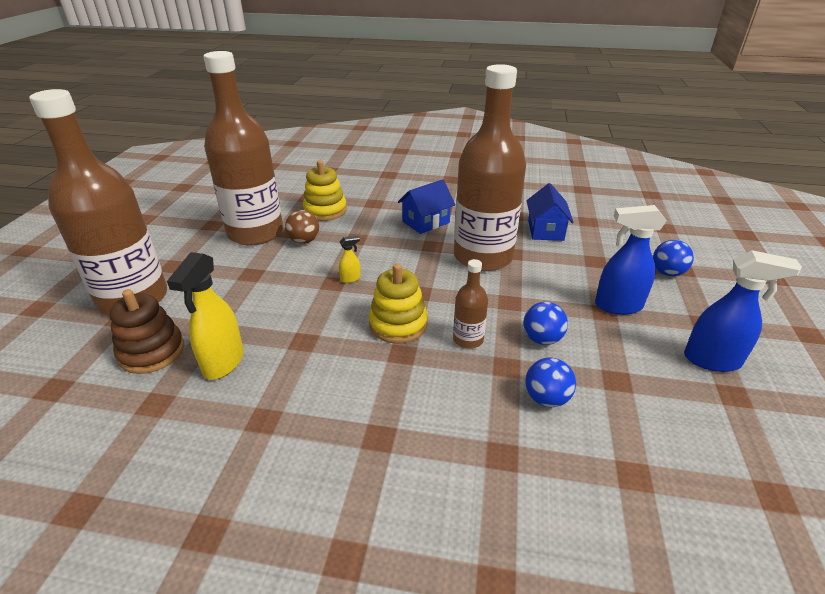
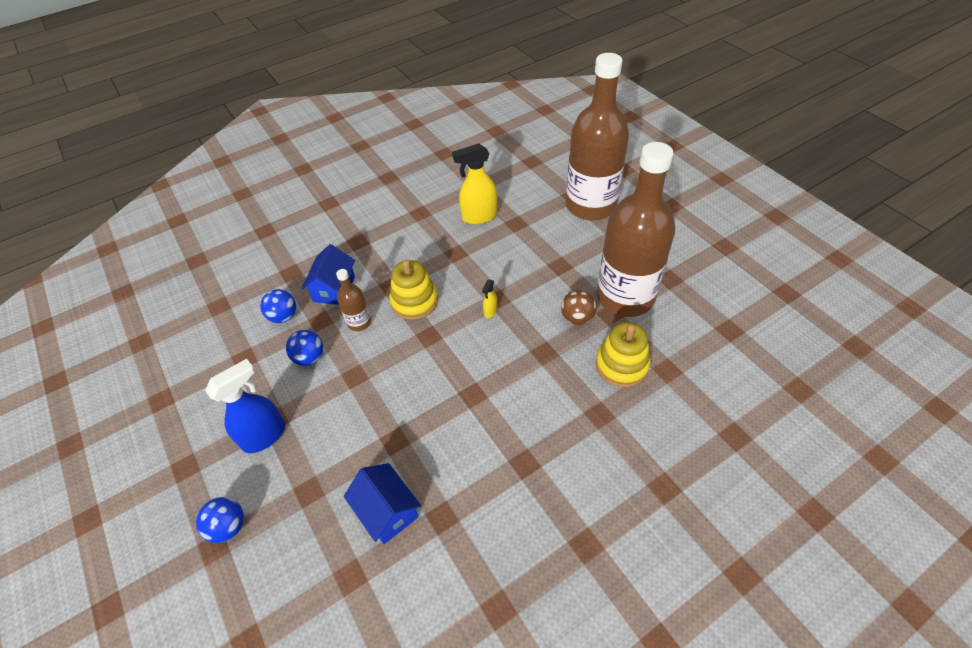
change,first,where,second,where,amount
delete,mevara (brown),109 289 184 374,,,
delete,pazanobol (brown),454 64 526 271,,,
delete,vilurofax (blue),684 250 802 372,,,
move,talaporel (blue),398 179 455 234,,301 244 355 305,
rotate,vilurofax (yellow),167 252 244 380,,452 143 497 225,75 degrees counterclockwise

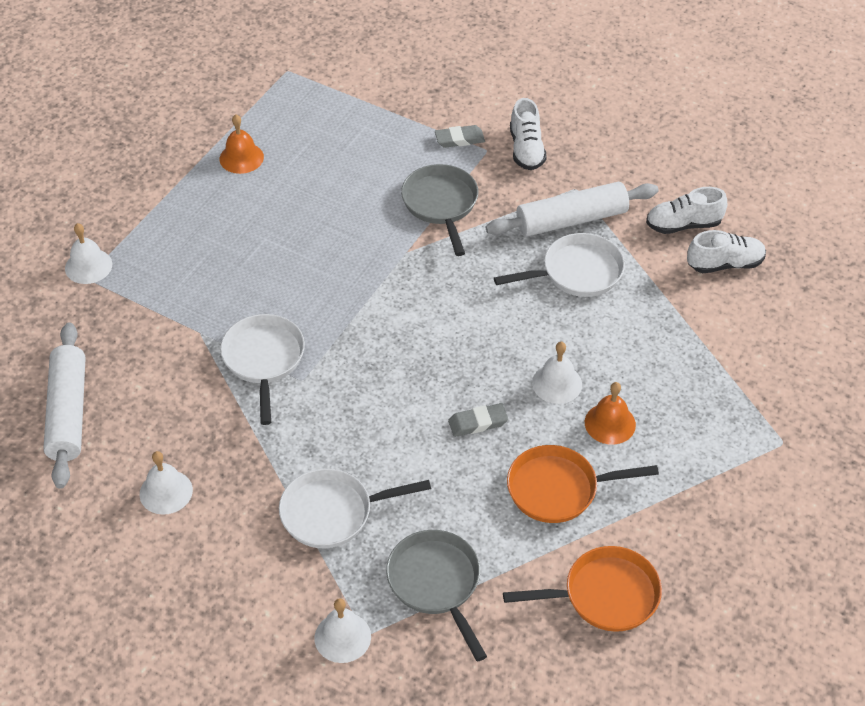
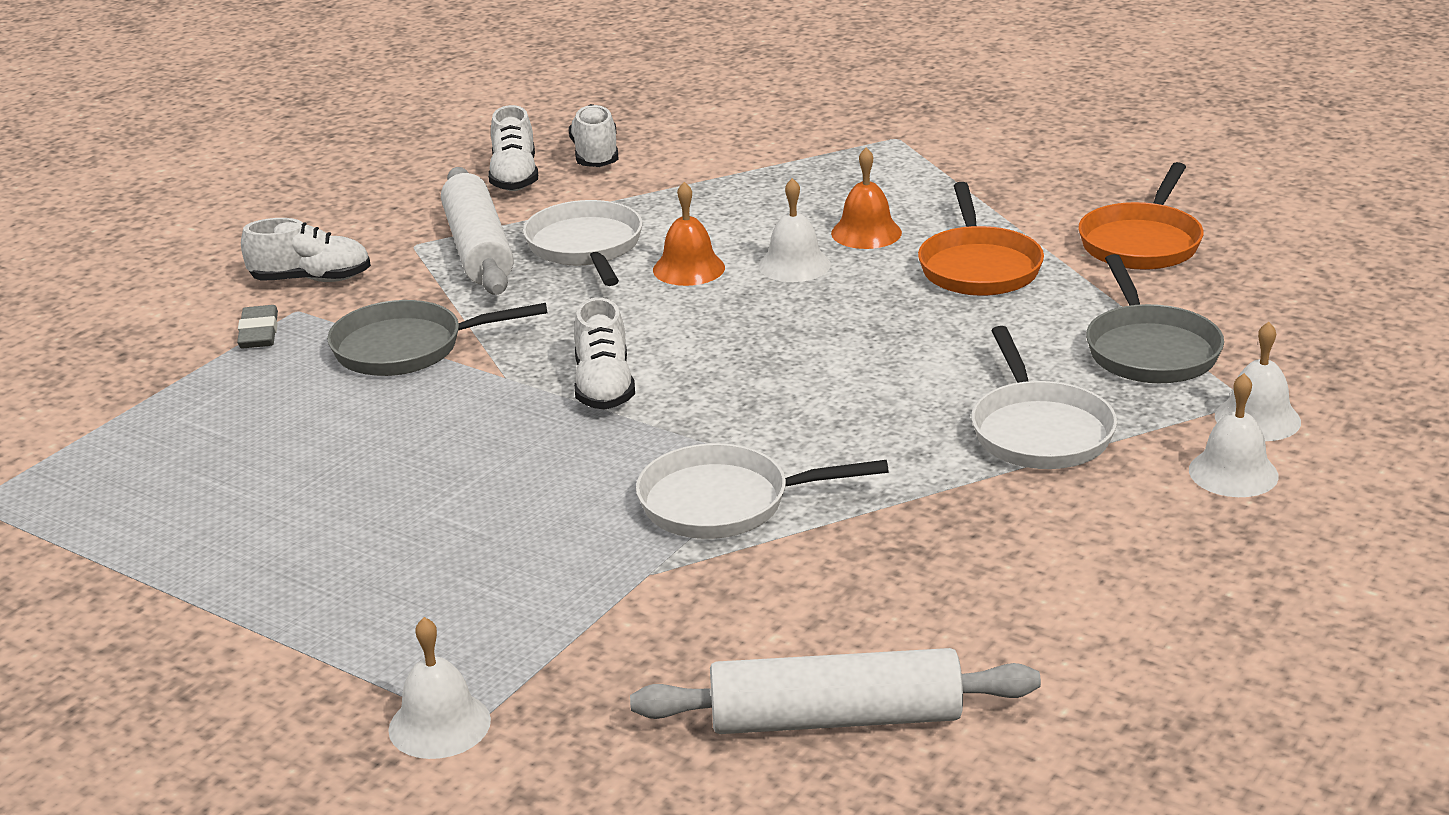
change,first,where,second,where,amount
delete,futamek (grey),448 403 508 437,,,
insert,,,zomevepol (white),574 298 635 410,
move,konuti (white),140 451 193 515,,1189 373 1279 497,
move,konuti (orange),220 114 264 174,,653 182 725 286,
rotate,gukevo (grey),386 530 487 662,,1086 254 1224 383,75 degrees counterclockwise
rotate,gukevo (orange),503 546 662 632,,1078 162 1204 270,150 degrees counterclockwise

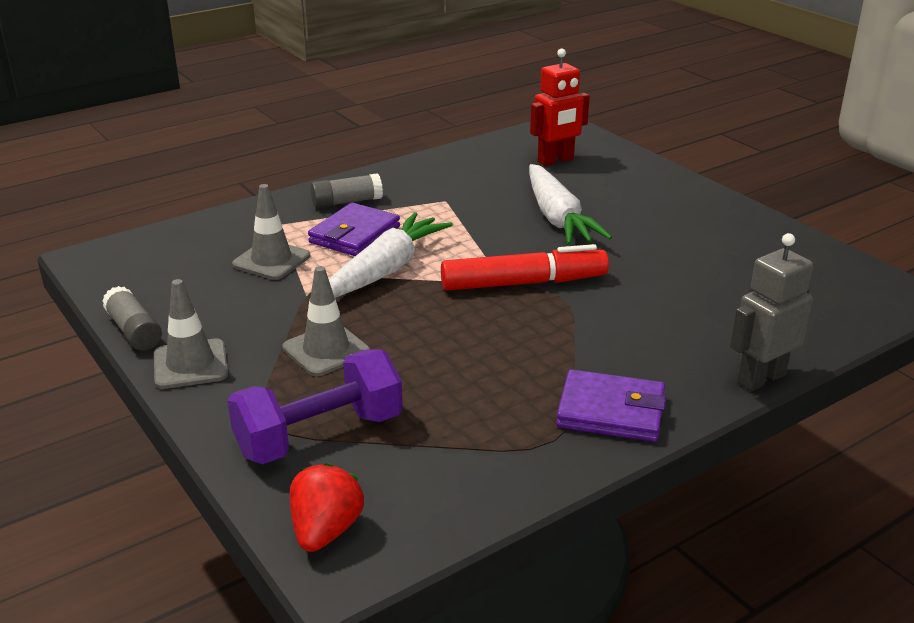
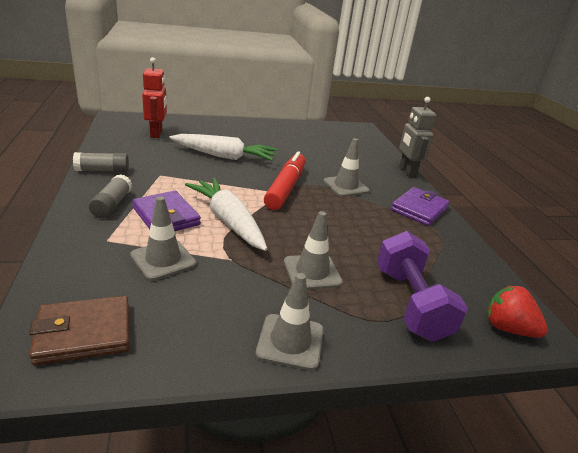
change,first,where,second,where,amount
insert,,,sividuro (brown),29 296 130 365,
insert,,,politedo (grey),323 138 370 197,
move,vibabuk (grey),102 286 162 351,,73 152 129 172,

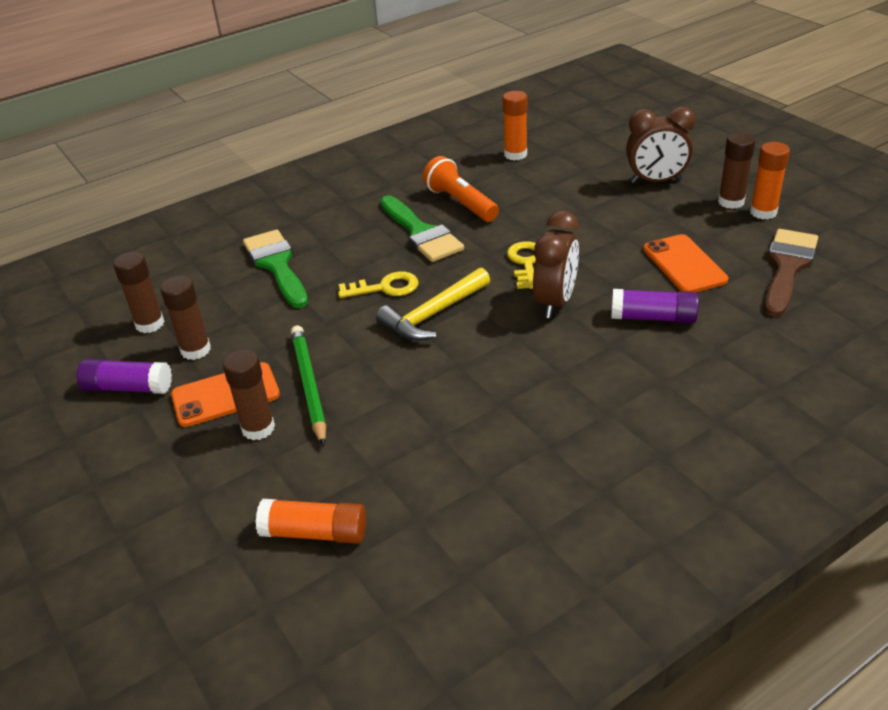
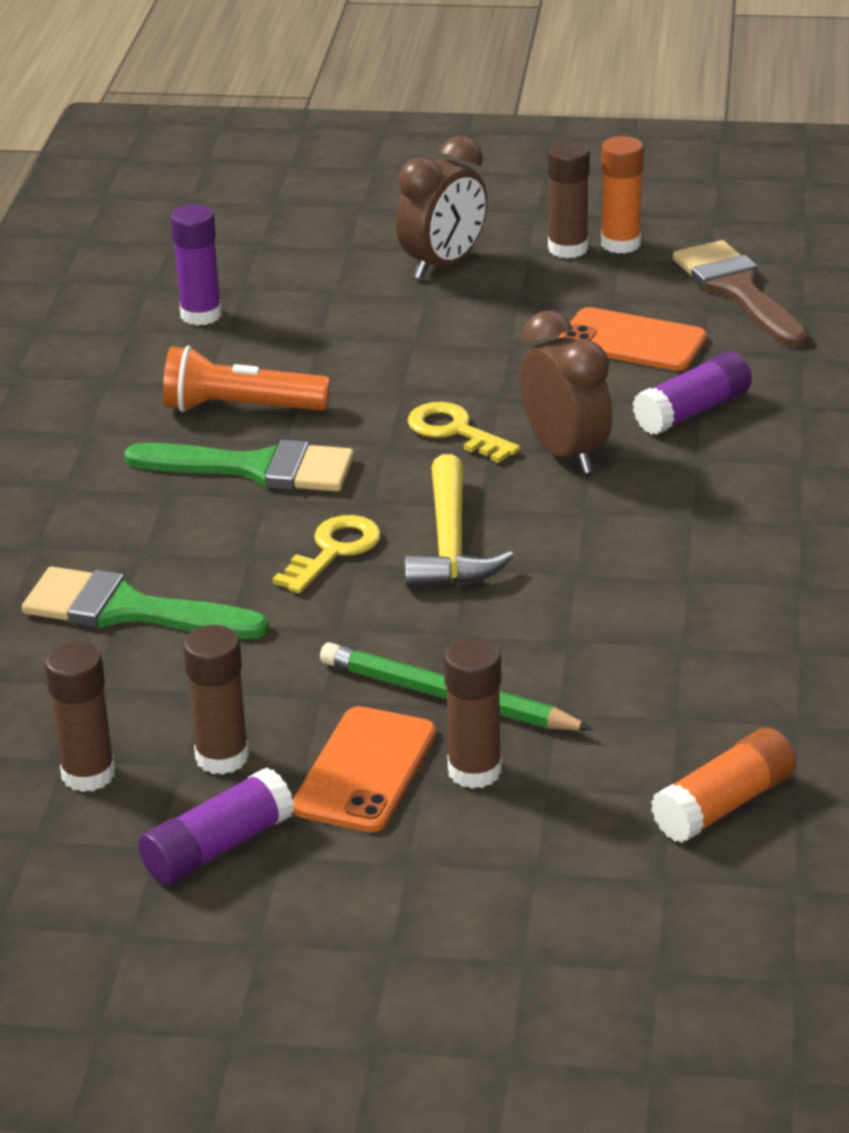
change,first,where,second,where,amount
recolor,vibabuk (orange),503 91 527 161,vibabuk (purple),171 204 222 326,

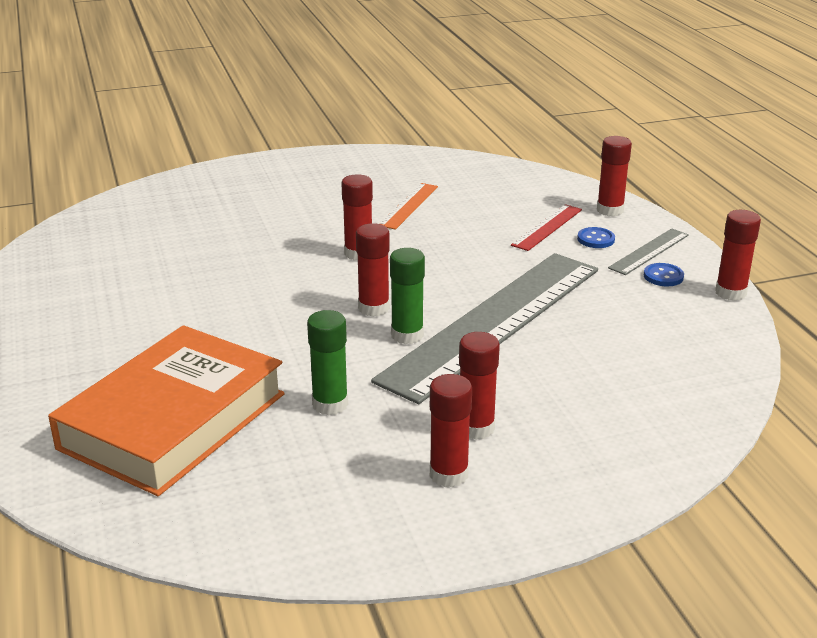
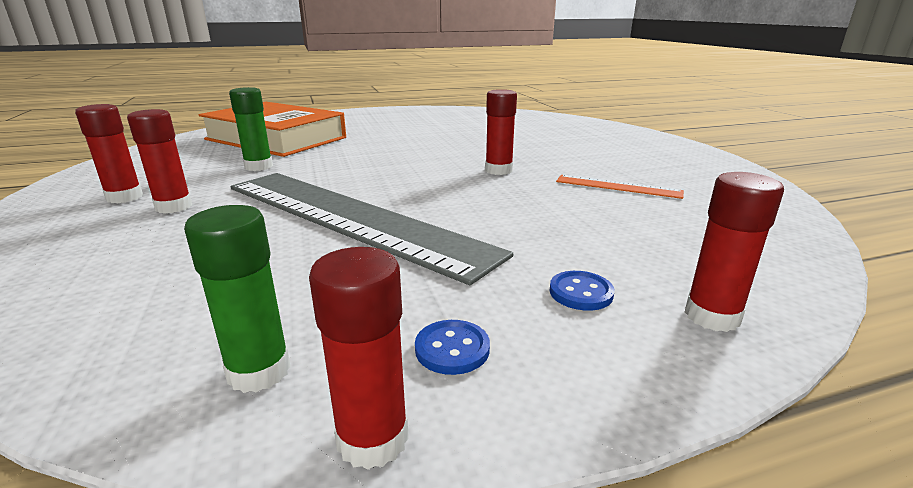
change,first,where,second,where,amount
delete,vibabuk (red),356 223 390 317,,,
delete,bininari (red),511 204 582 251,,,
delete,bininari (grey),608 228 689 275,,,
move,vibabuk (green),390 248 425 344,,184 205 291 393,

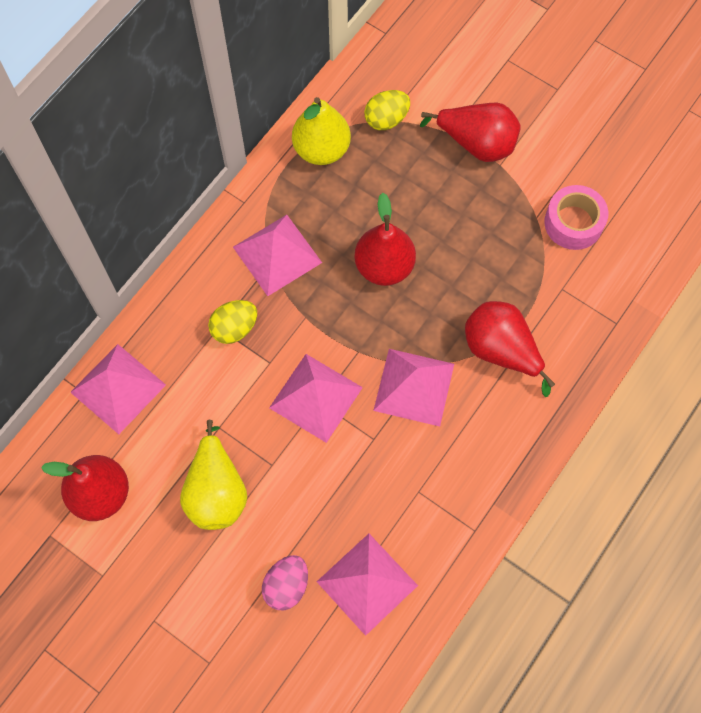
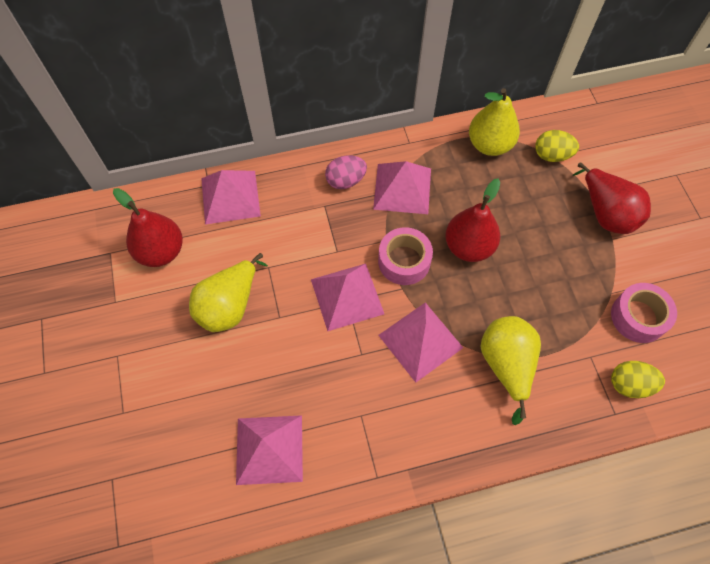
change,first,where,second,where,amount
insert,,,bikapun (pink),378 227 433 285,
move,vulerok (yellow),208 300 257 344,,611 361 665 398,
move,vulerok (pink),262 555 308 610,,325 155 367 189,
recolor,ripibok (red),465 301 555 397,ripibok (yellow),480 316 541 425,

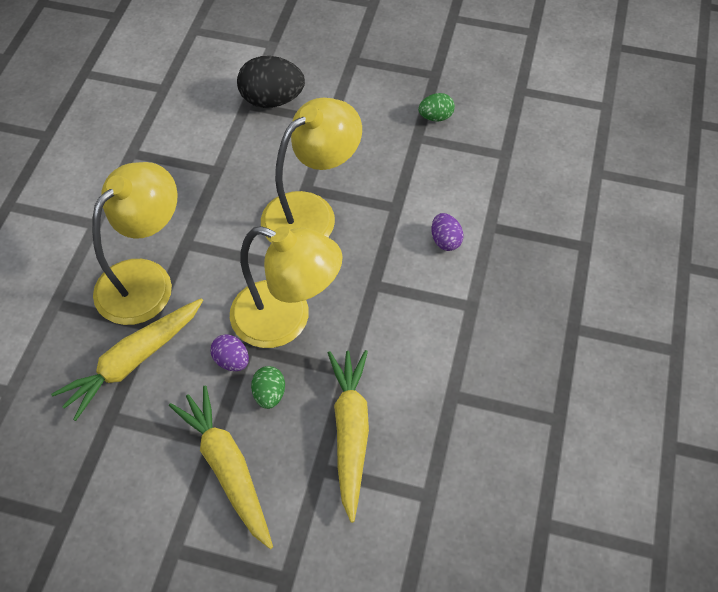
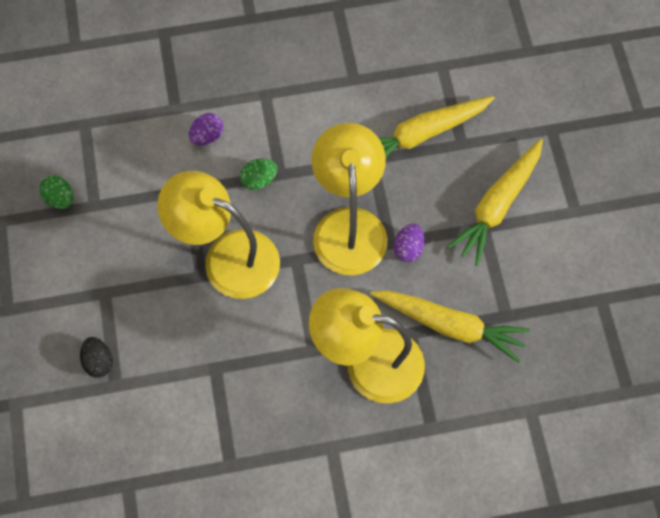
change,first,where,second,where,amount
move,vulerok (green),251 366 285 409,,240 159 277 190,
resize,vulerok (black),237 56 305 108,,80 337 113 378,x0.55

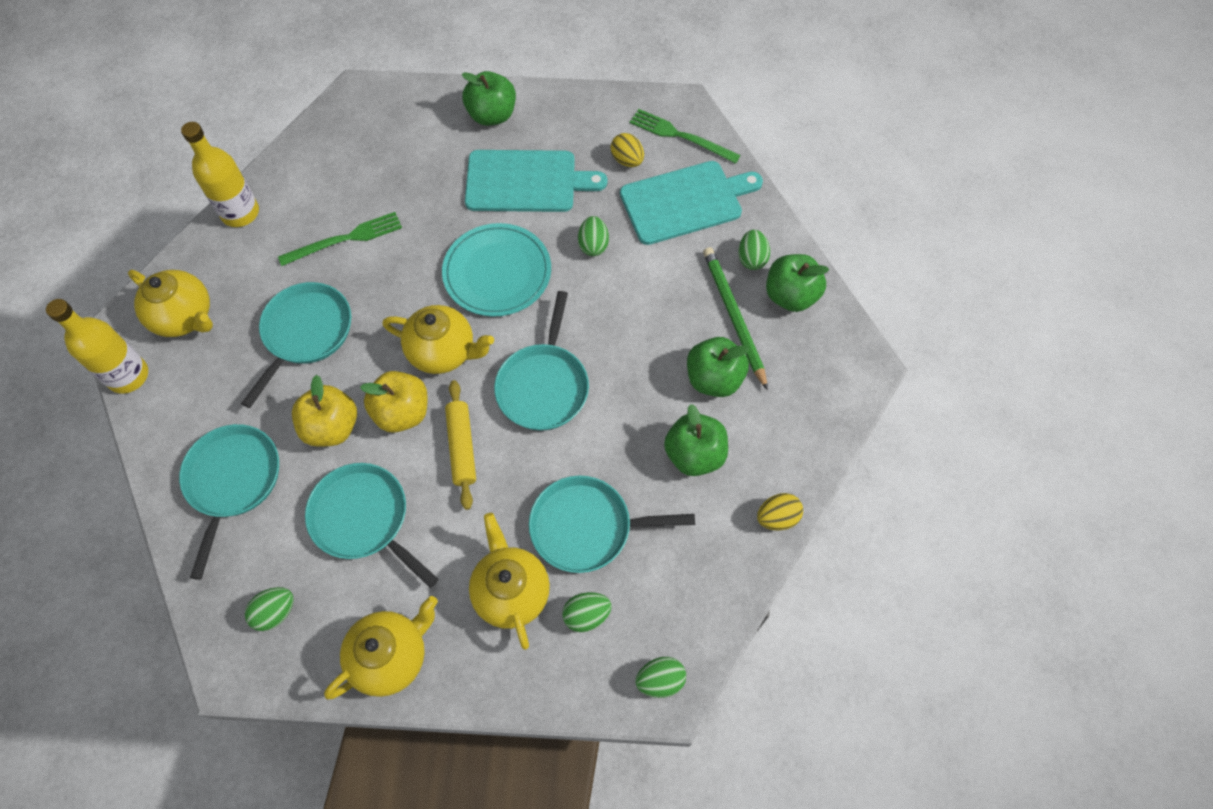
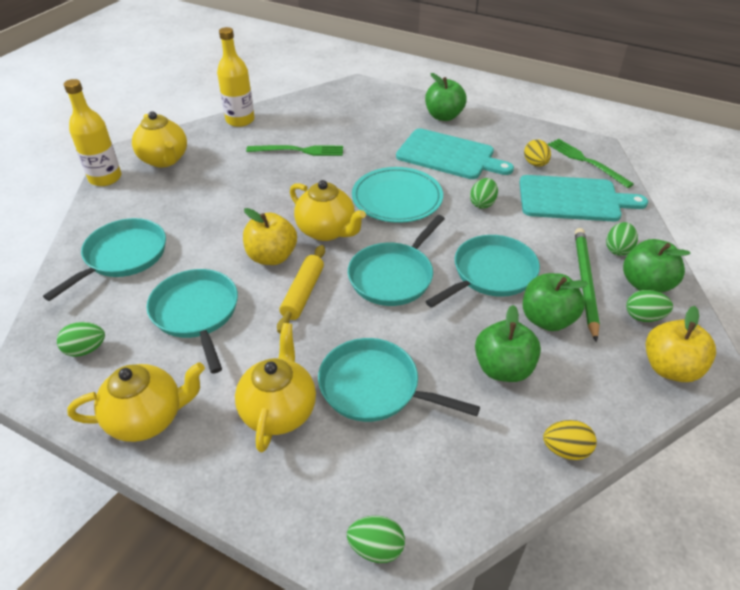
change,first,where,second,where,amount
move,gukevo (turquoise),241 282 351 408,,425 235 540 308,
move,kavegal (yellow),292 375 357 447,,646 306 716 382,
move,vulerok (green),562 592 612 632,,626 290 673 322,

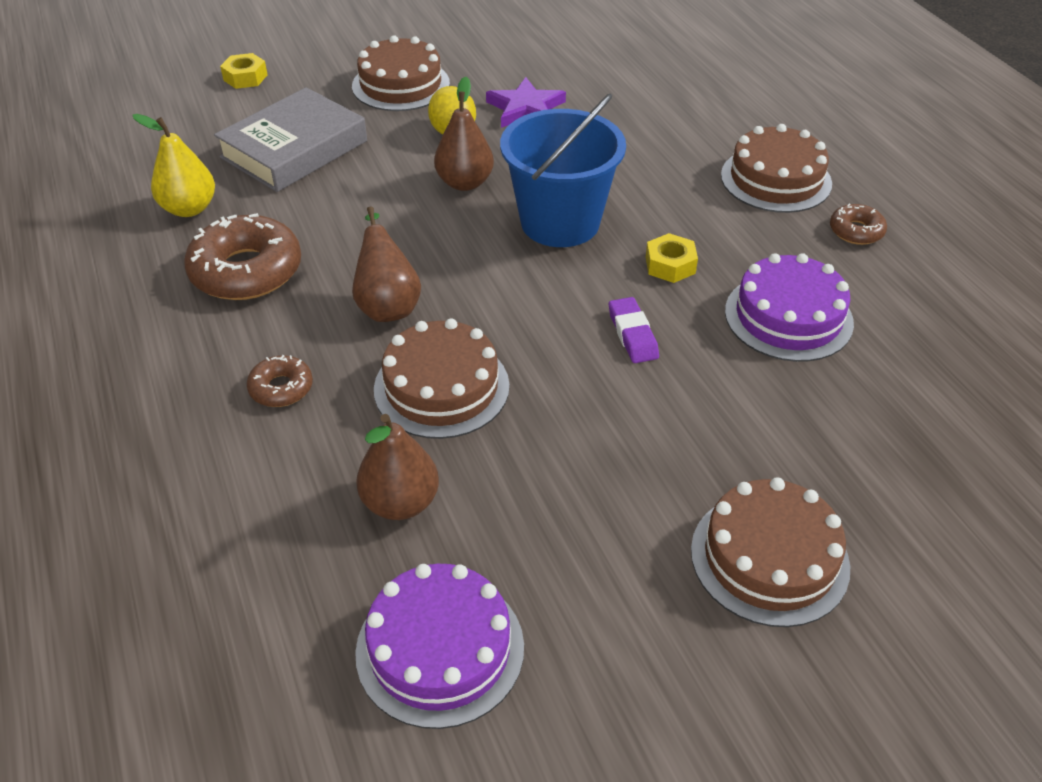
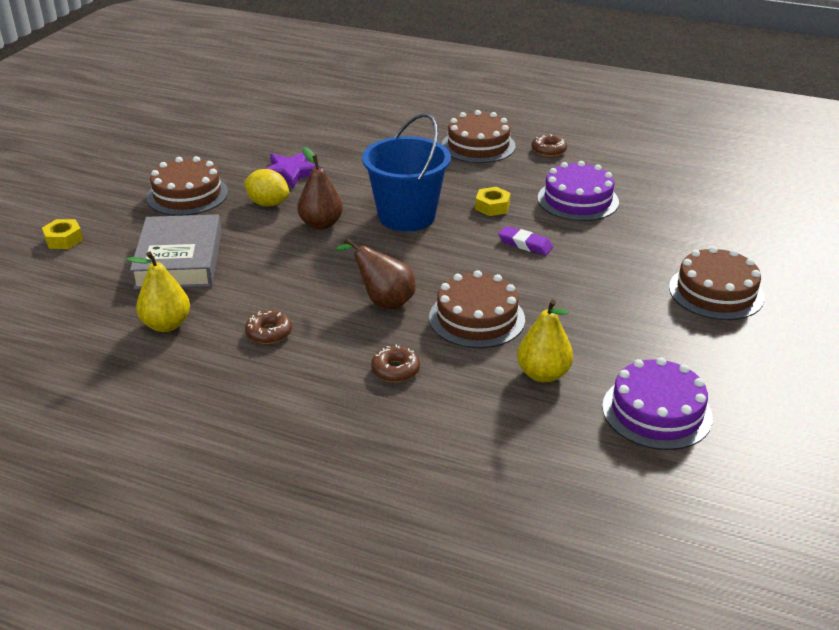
change,first,where,second,where,amount
recolor,ripibok (brown),356 414 439 520,ripibok (yellow),517 299 573 383,
resize,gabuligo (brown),184 213 301 300,,245 310 292 344,x0.51

